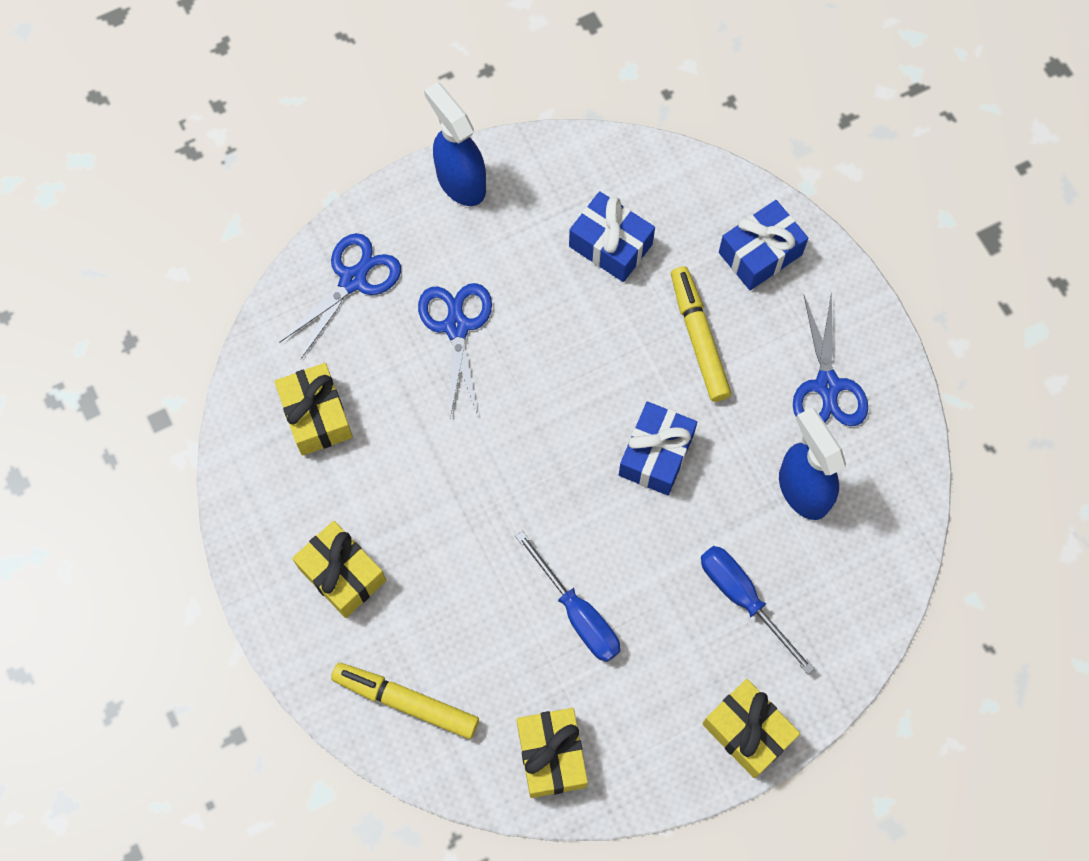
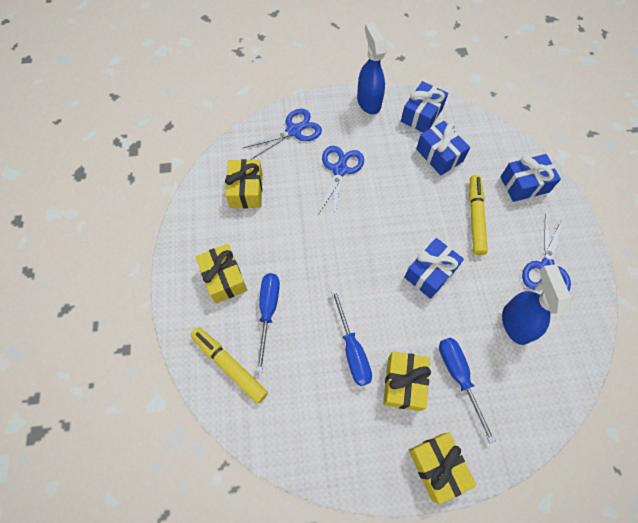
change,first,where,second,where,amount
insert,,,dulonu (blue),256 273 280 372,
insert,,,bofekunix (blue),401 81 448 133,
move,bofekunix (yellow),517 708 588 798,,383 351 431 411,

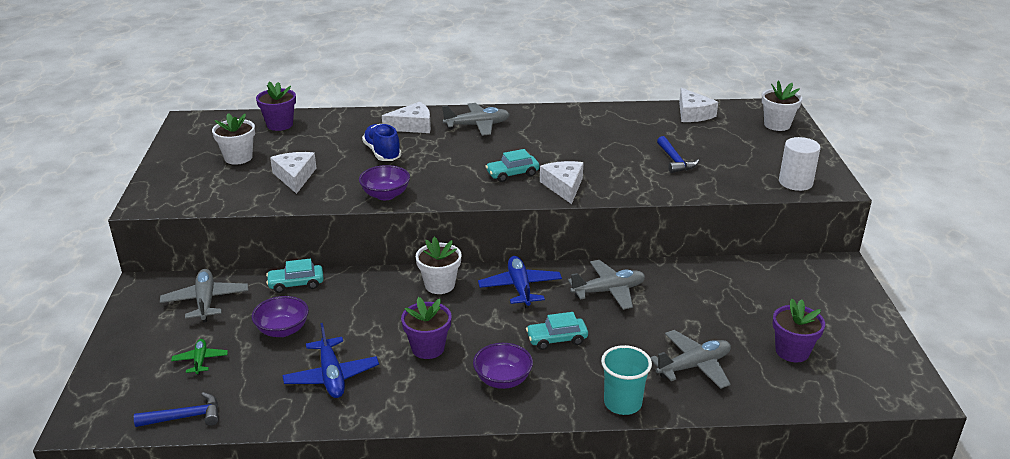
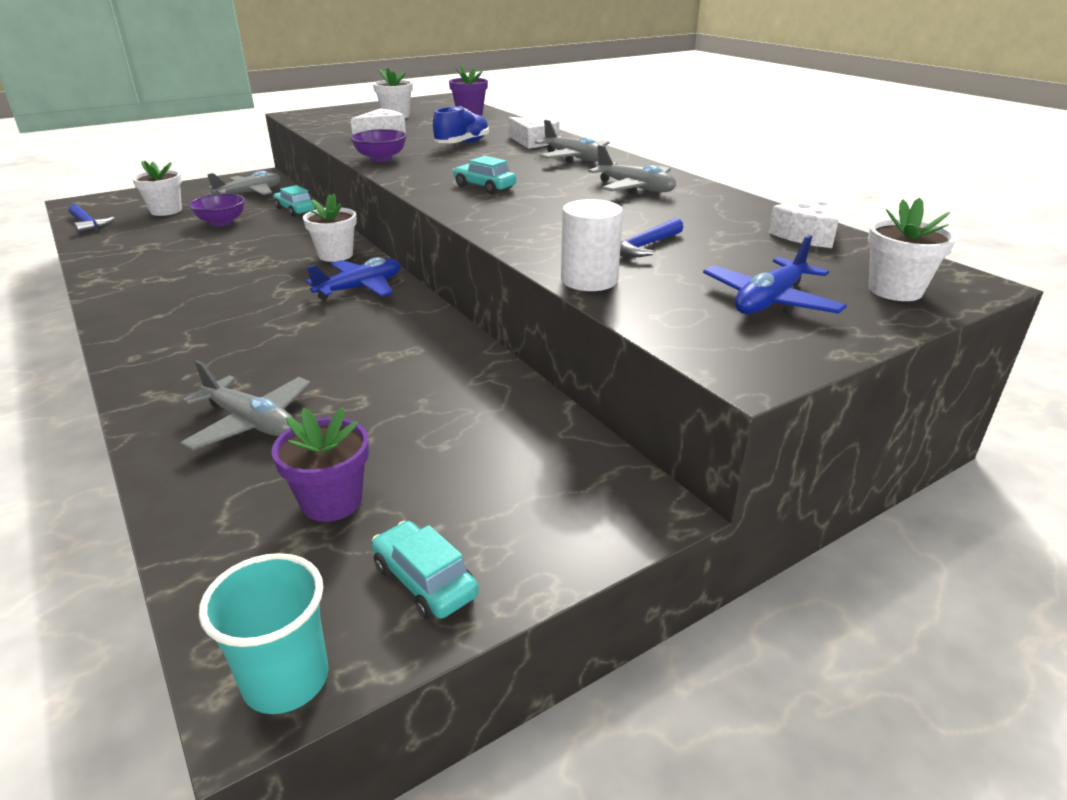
change,first,where,second,where,amount
delete,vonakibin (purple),401 297 452 359,,,
delete,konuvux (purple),473 343 533 389,,,
delete,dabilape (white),540 161 584 204,,,
move,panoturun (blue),282 323 379 398,,703 235 847 314,
move,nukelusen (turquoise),526 312 588 350,,372 521 479 620,
move,panoturun (grey),568 260 645 310,,588 145 676 195,
move,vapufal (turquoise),601 345 652 415,,199 553 329 714,
move,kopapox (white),779 137 821 191,,561 199 623 291,
replace,panoturun (green),171 339 228 375,vonakibin (white),132 161 182 216,

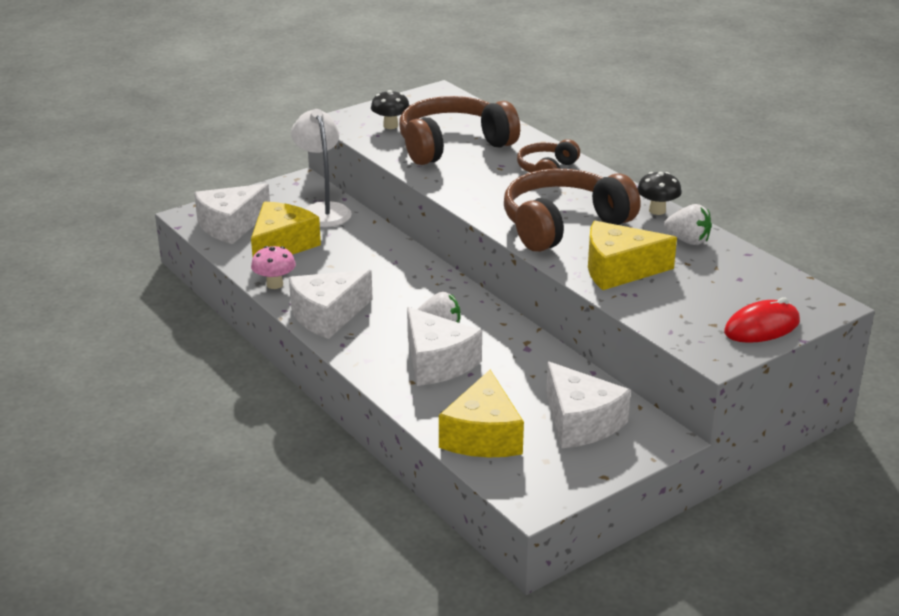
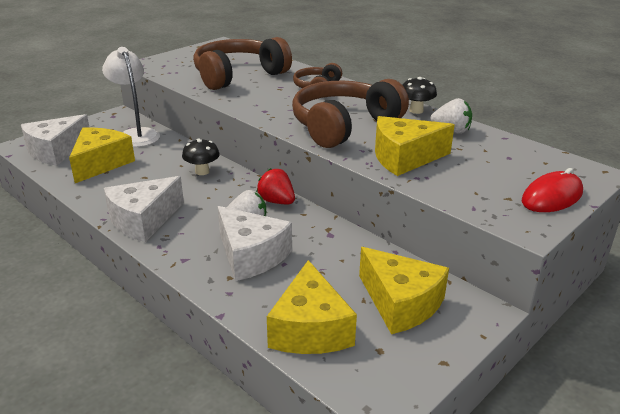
change,first,where,second,where,amount
delete,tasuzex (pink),251 246 296 289,,,
insert,,,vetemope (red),256 168 295 204,
move,tasuzex (black),371 90 410 129,,182 139 220 175,
recolor,dabilape (white),546 362 631 448,dabilape (yellow),359 247 449 334,

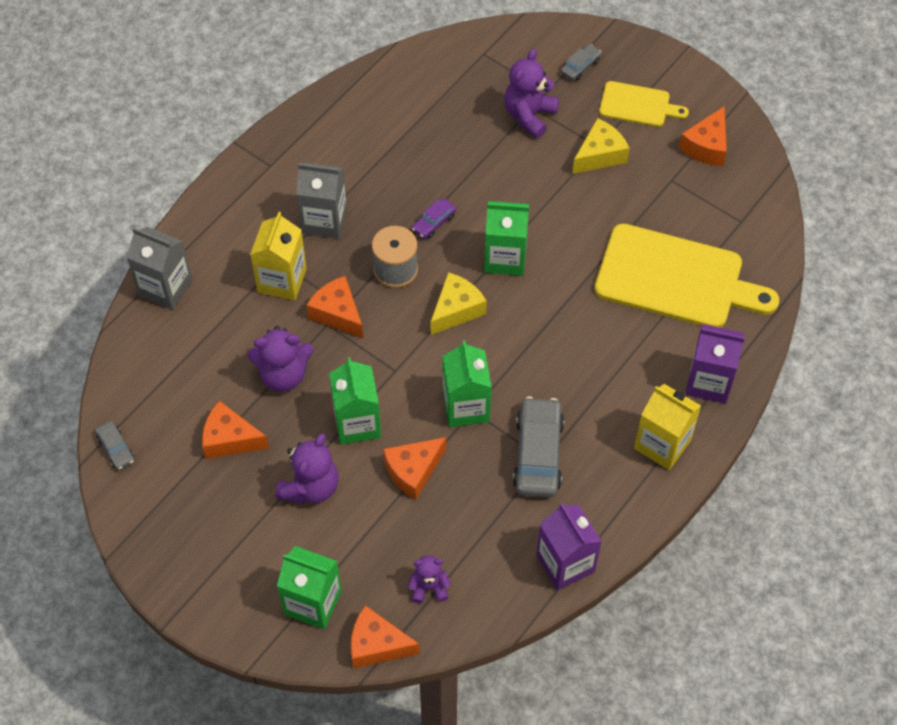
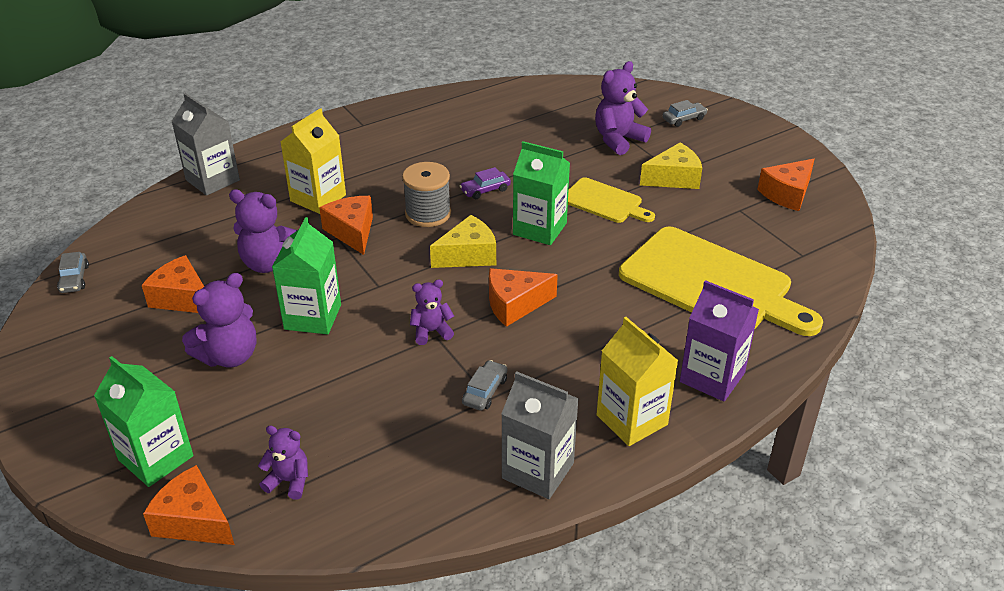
change,first,where,second,where,amount
delete,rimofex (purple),536 503 602 590,,,
move,rimofex (grey),296 162 347 239,,501 371 579 499,
move,dabilape (orange),383 437 446 500,,489 268 558 327,
move,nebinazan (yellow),599 81 689 127,,568 177 655 223,
replace,rimofex (green),443 340 492 427,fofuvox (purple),410 279 454 345,
resize,nukelusen (grey),513 396 564 497,,462 360 507 411,x0.50

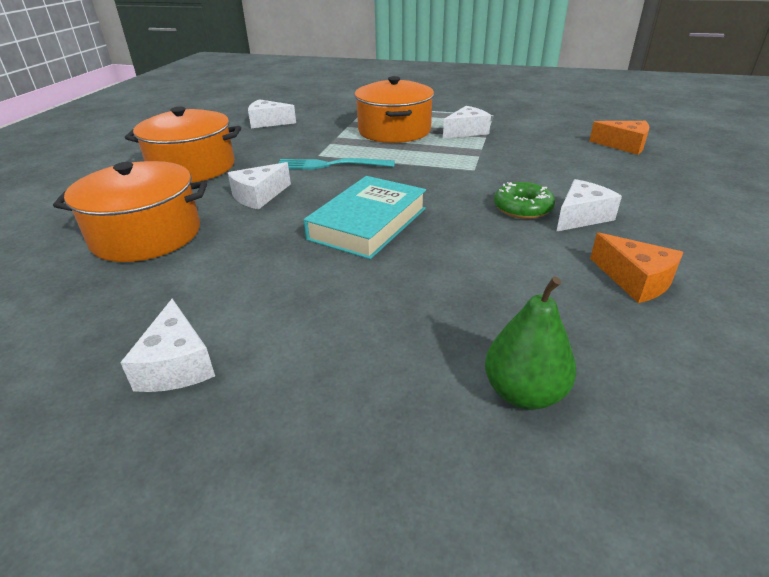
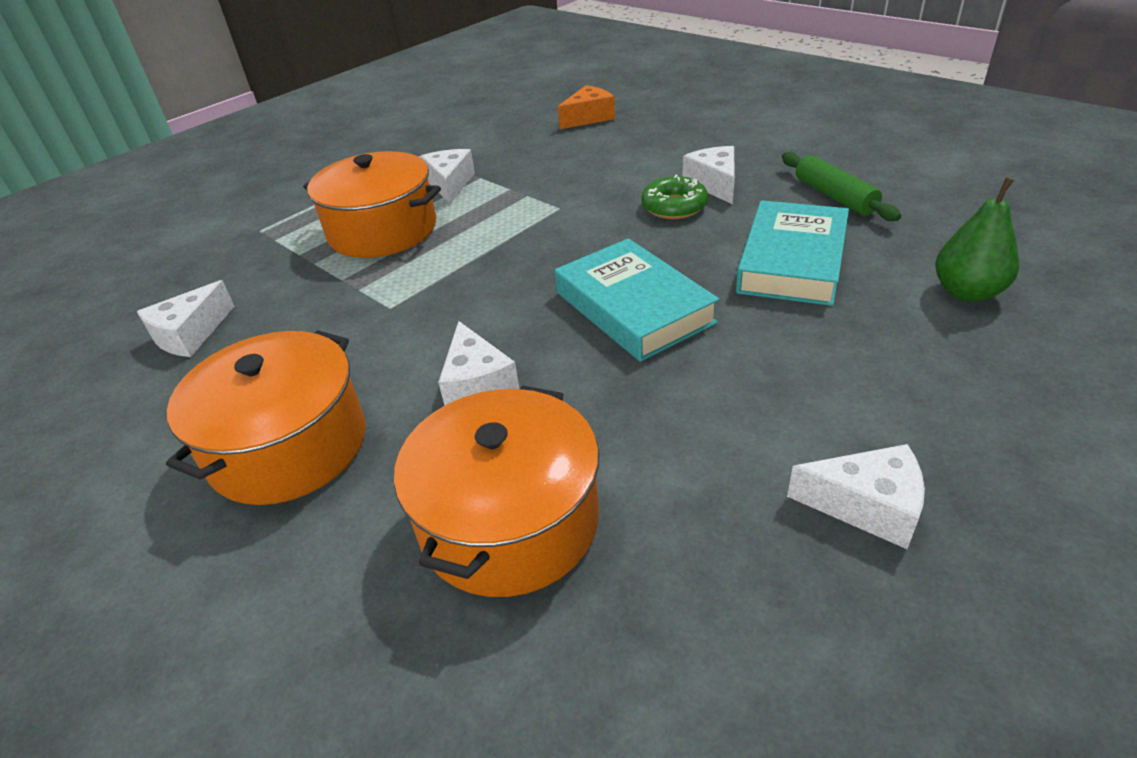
change,first,where,second,where,amount
delete,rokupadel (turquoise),278 158 395 169,,,
insert,,,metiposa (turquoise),736 200 849 306,
replace,dabilape (orange),590 233 683 303,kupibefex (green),782 152 901 221,

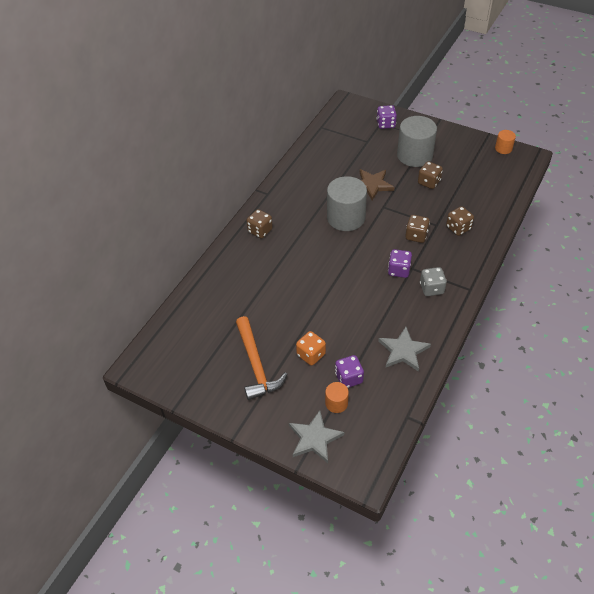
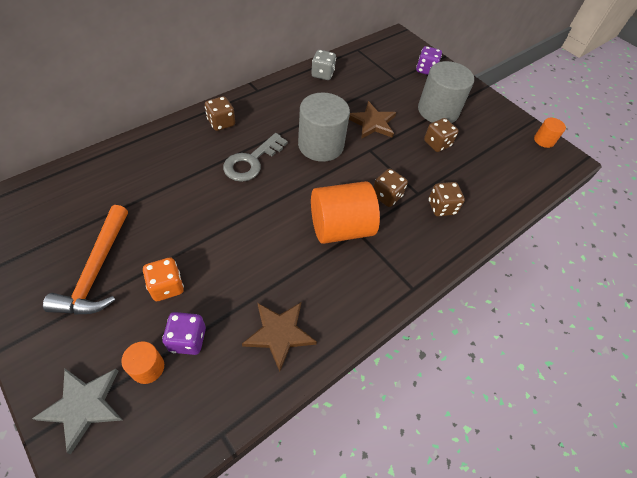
change,first,where,second,where,amount
insert,,,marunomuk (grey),223 133 288 182,
move,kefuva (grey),420 267 447 296,,311 50 336 80,
replace,kefuva (purple),388 249 412 278,kopapox (orange),311 181 380 244,
recolor,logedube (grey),378 327 431 372,logedube (brown),242 302 317 372,

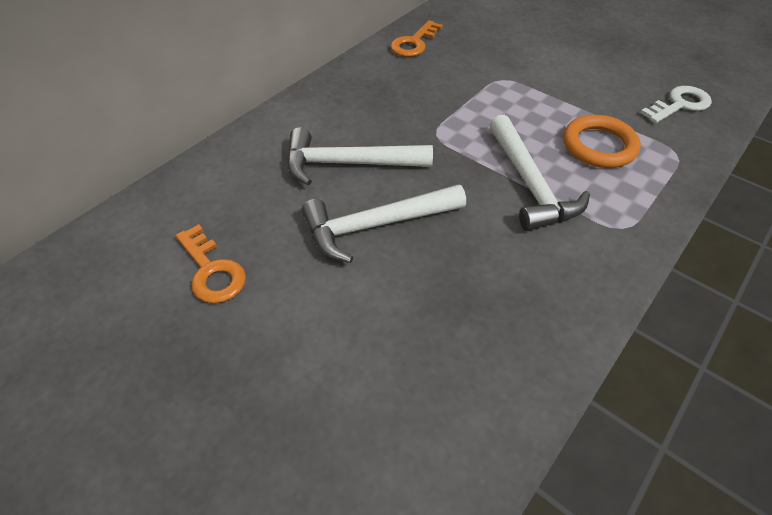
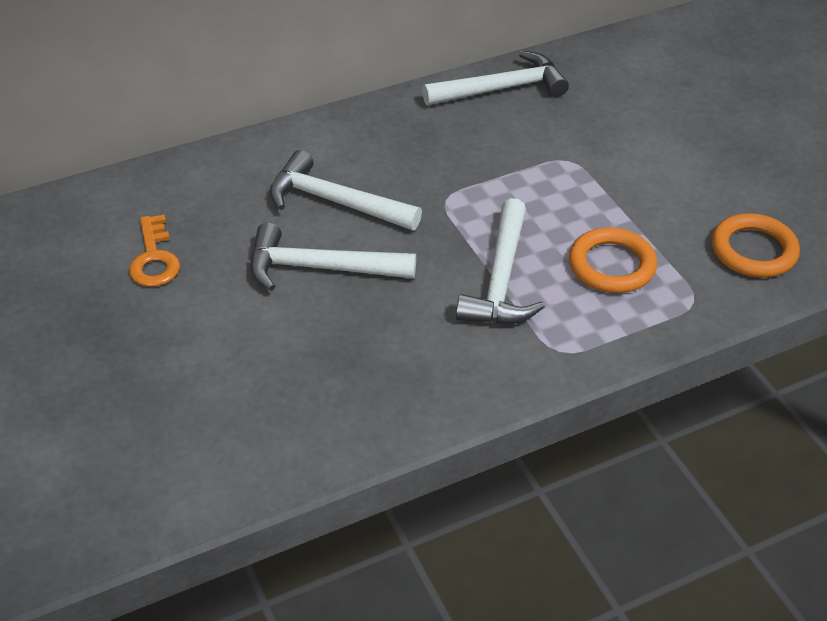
change,first,where,second,where,amount
replace,marunomuk (orange),390 20 443 57,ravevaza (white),422 51 569 105,
replace,marunomuk (white),640 86 712 123,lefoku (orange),711 213 800 278,

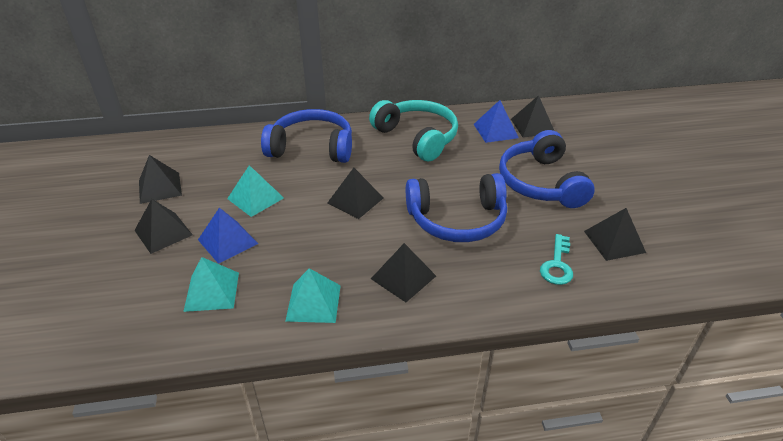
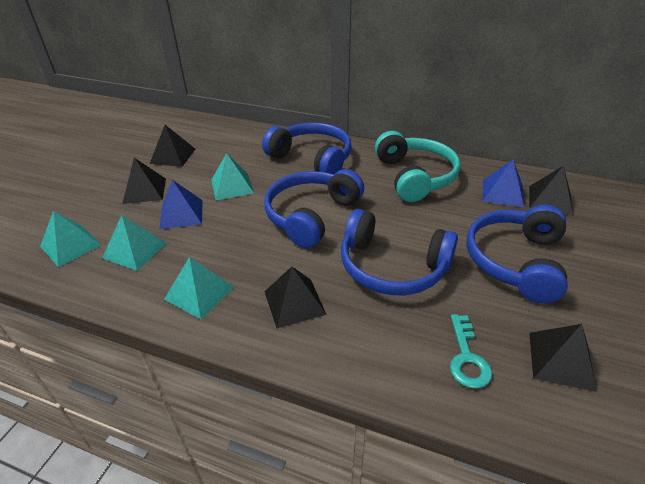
change,first,where,second,where,amount
insert,,,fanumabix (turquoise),40 210 101 267,
replace,fanumabix (black),327 168 383 219,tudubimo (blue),264 169 364 248,
rotate,marunomuk (turquoise),540 234 573 285,,450 314 492 389,45 degrees counterclockwise

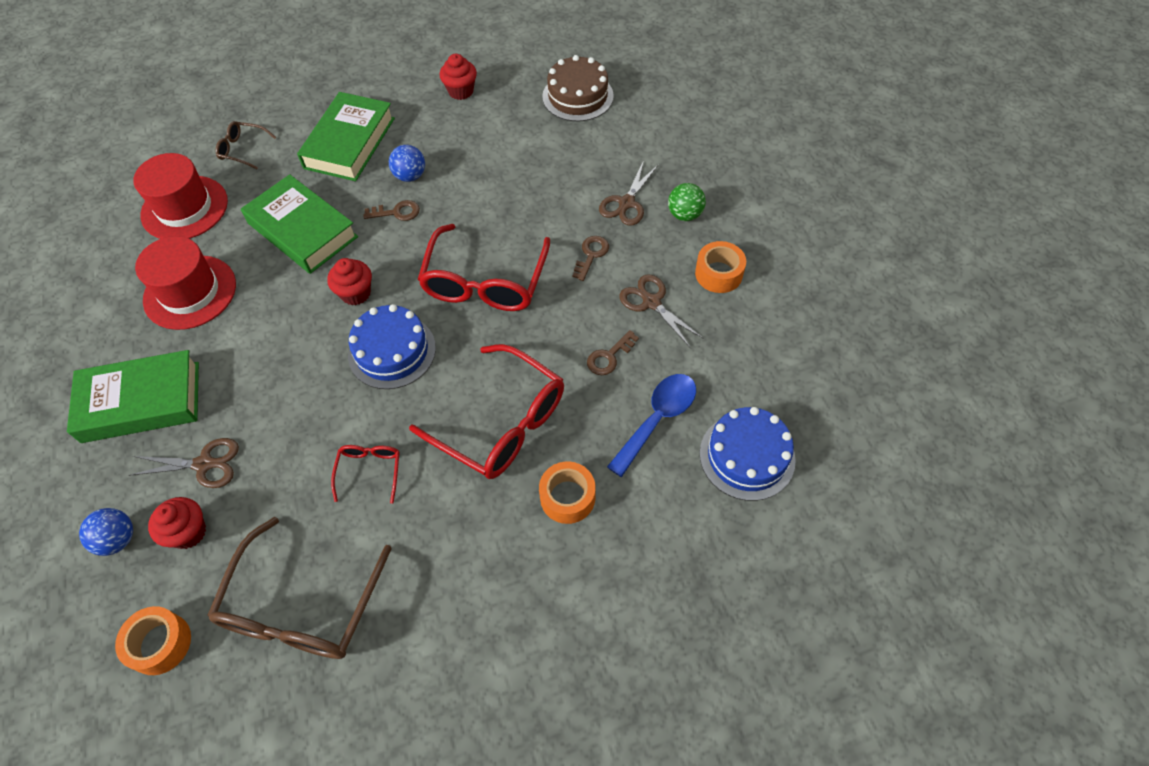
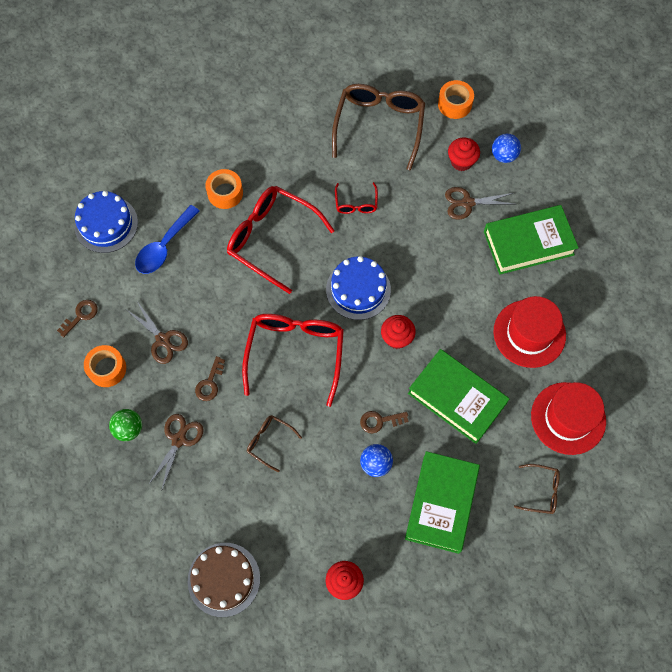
change,first,where,second,where,amount
insert,,,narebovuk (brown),247 415 302 472,
move,marunomuk (brown),587 330 639 375,,57 300 98 337,

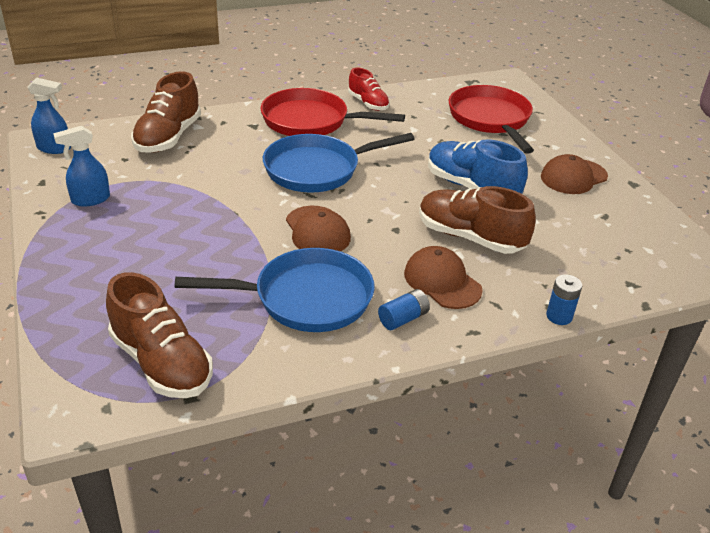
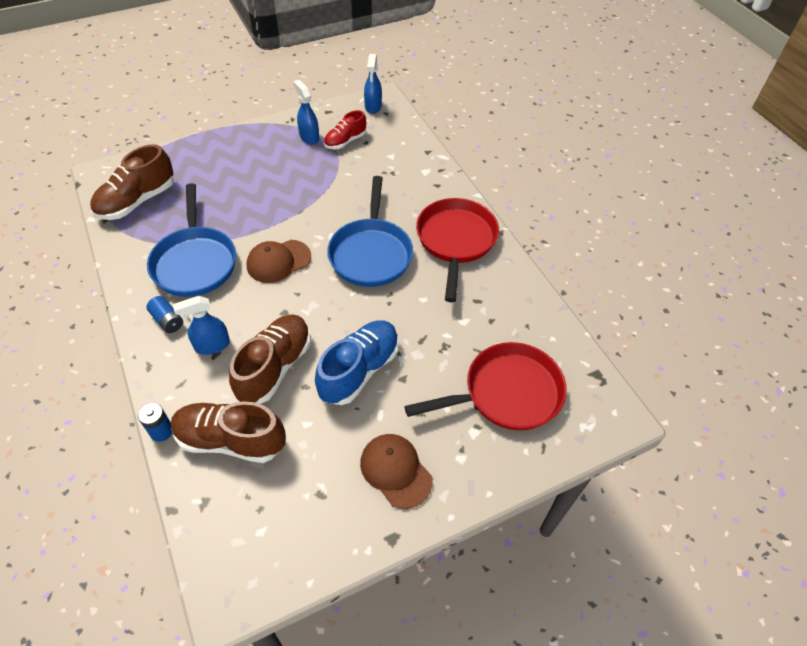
change,first,where,second,where,amount
move,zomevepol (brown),131 71 201 153,,171 401 286 463,
move,zomevepol (red),348 67 390 111,,324 110 366 149,
replace,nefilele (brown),404 246 483 309,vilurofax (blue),173 296 230 355,
rotate,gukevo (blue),263 133 415 193,,327 176 413 287,150 degrees counterclockwise

